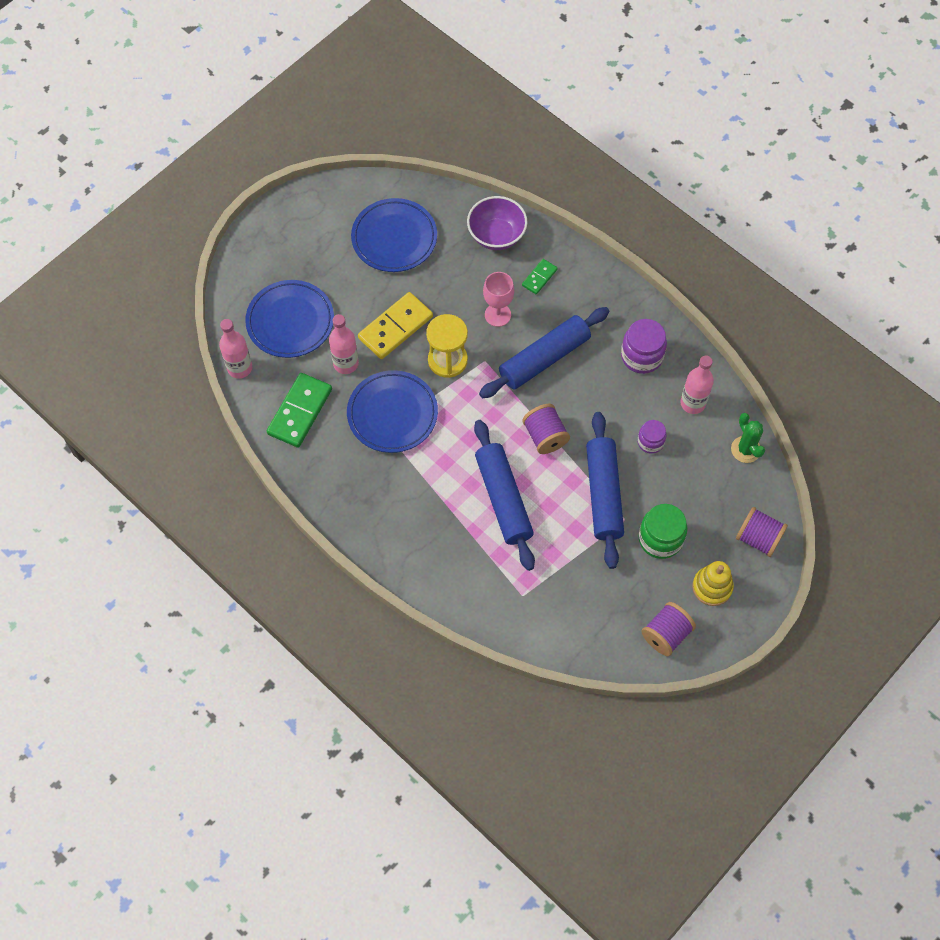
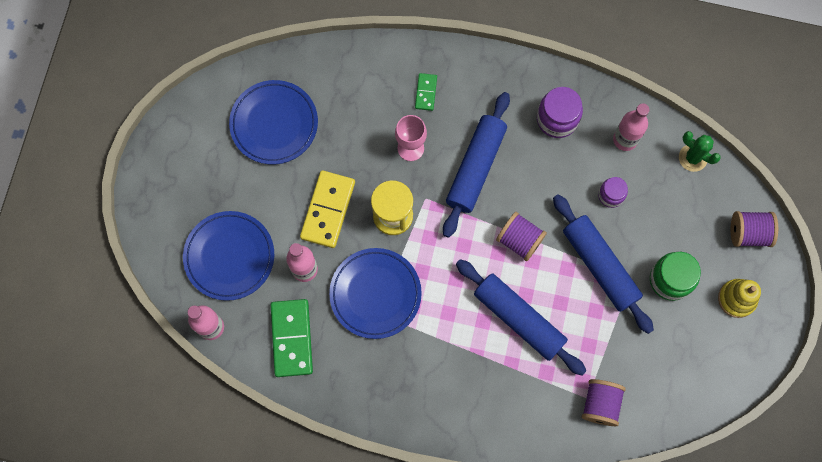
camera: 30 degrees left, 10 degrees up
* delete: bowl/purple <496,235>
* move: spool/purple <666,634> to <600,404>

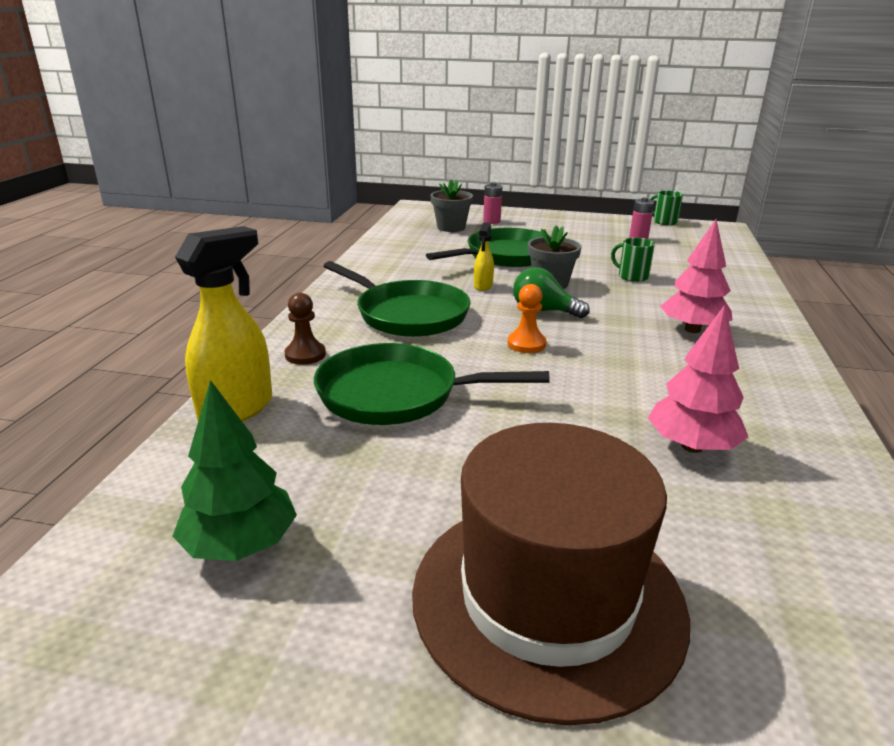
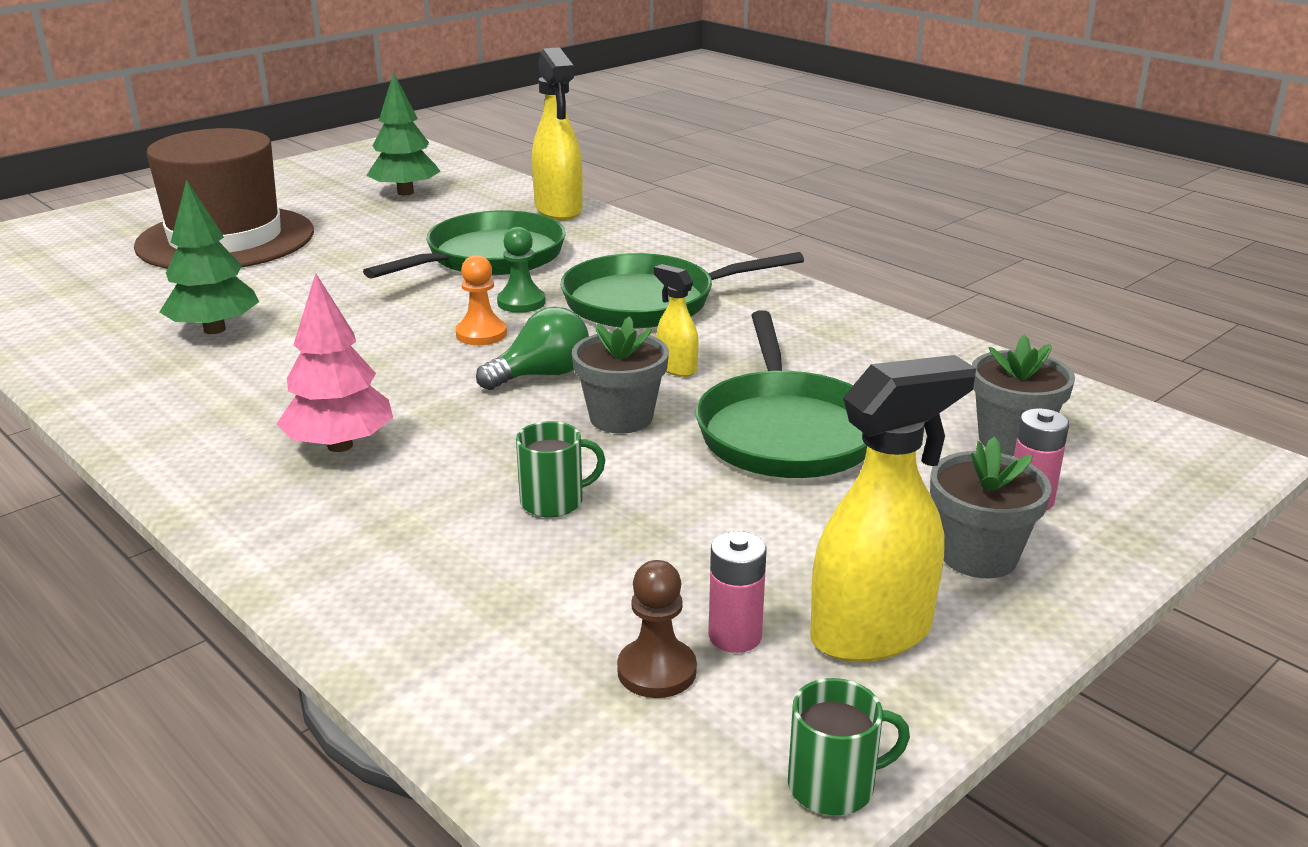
camera: 125 degrees right, 0 degrees up
* move: pawn/brown <305,355> to <656,671>
* recolor: fir tree/rosy <692,446> to fir tree/emerald <214,329>
* insert: pawn/emerald <521,302>
* insert: sprayer/bright yellow <872,633>
* insert: flower pot/gray <978,556>

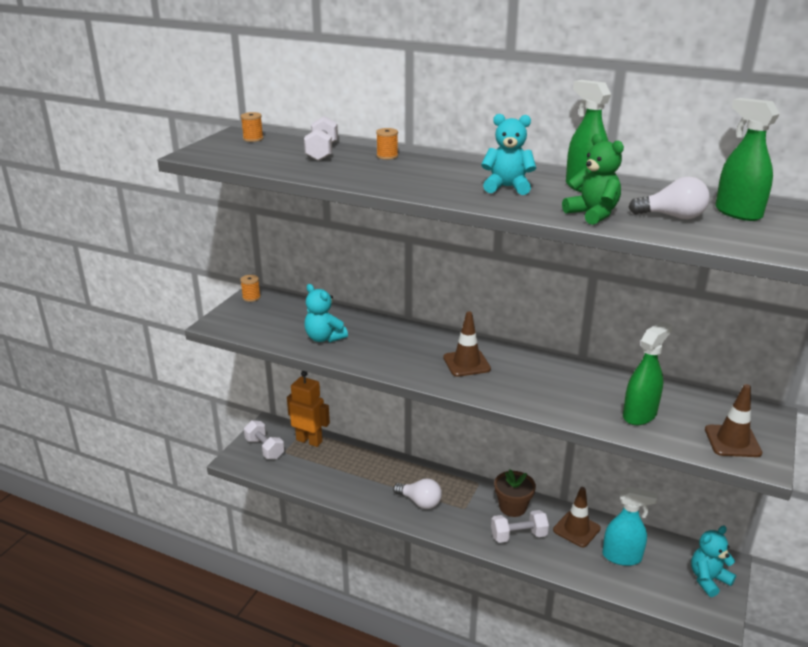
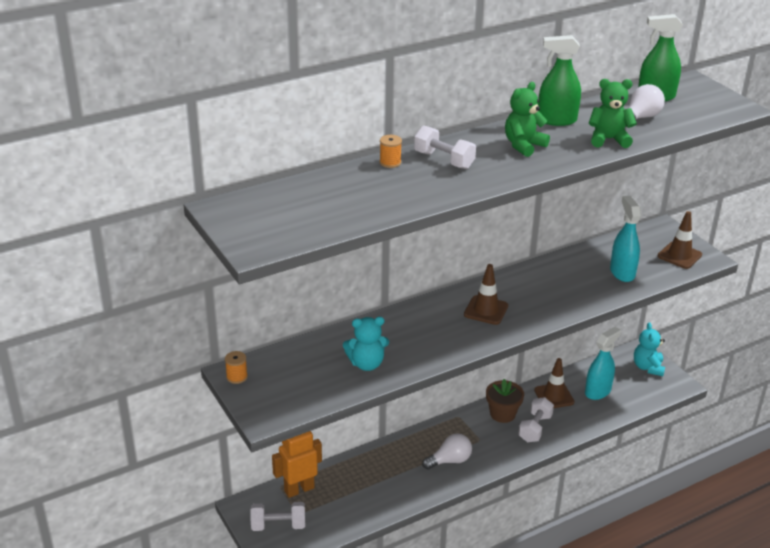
camera: 55 degrees left, 5 degrees up
* delete: spool/orange <253,139>
* move: dumbbell/white <322,152> to <444,160>
* recolor: teddy/teal <507,187> to teddy/emerald <523,145>
* recolor: sprayer/emerald <639,415> to sprayer/teal <622,272>

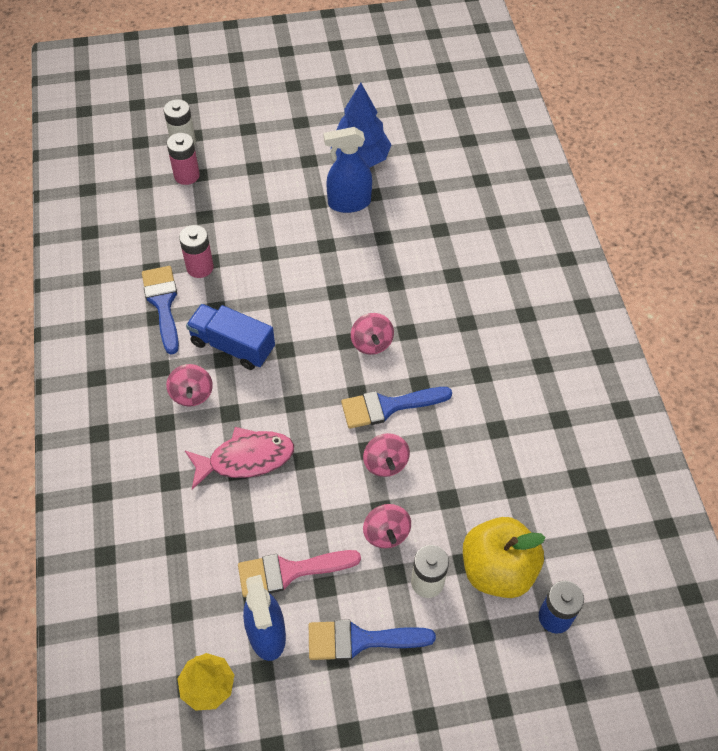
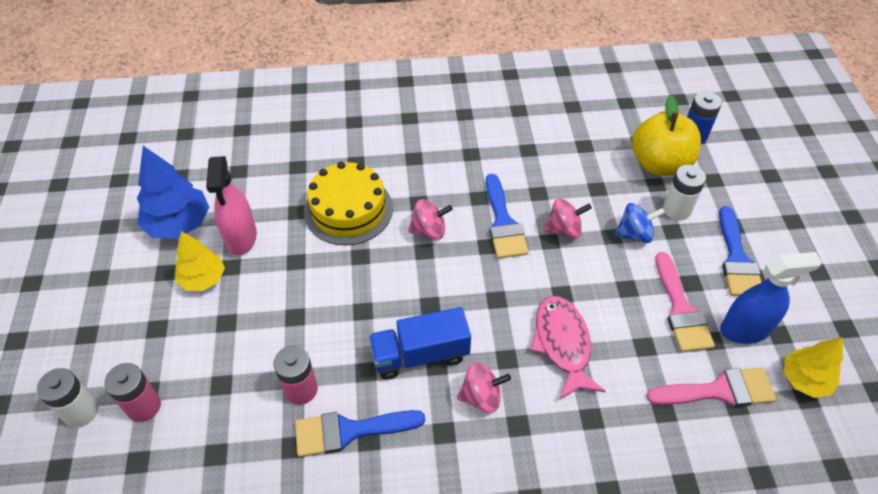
camera: 85 degrees left, 5 degrees down
* rotate: lorry/royal blue <232,346> = <420,355> 45 degrees clockwise
* recolor: sprayer/royal blue <349,203> to sprayer/rosy <241,238>
* recolor: toy top/rosy <386,533> to toy top/royal blue <634,234>
* insert: fir tree/bright yellow <203,279>
* insert: cake/bright yellow <348,209>
* insert: brush/rosy <719,390>

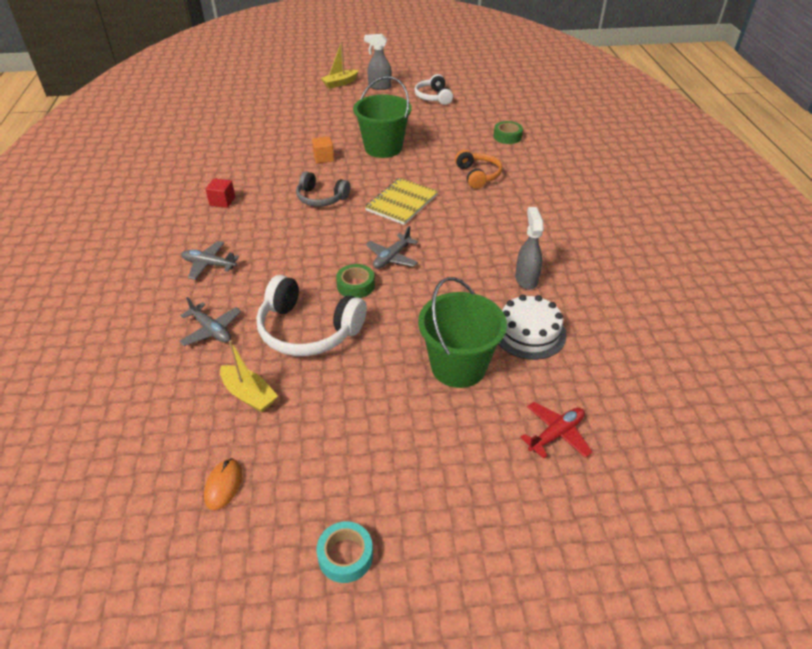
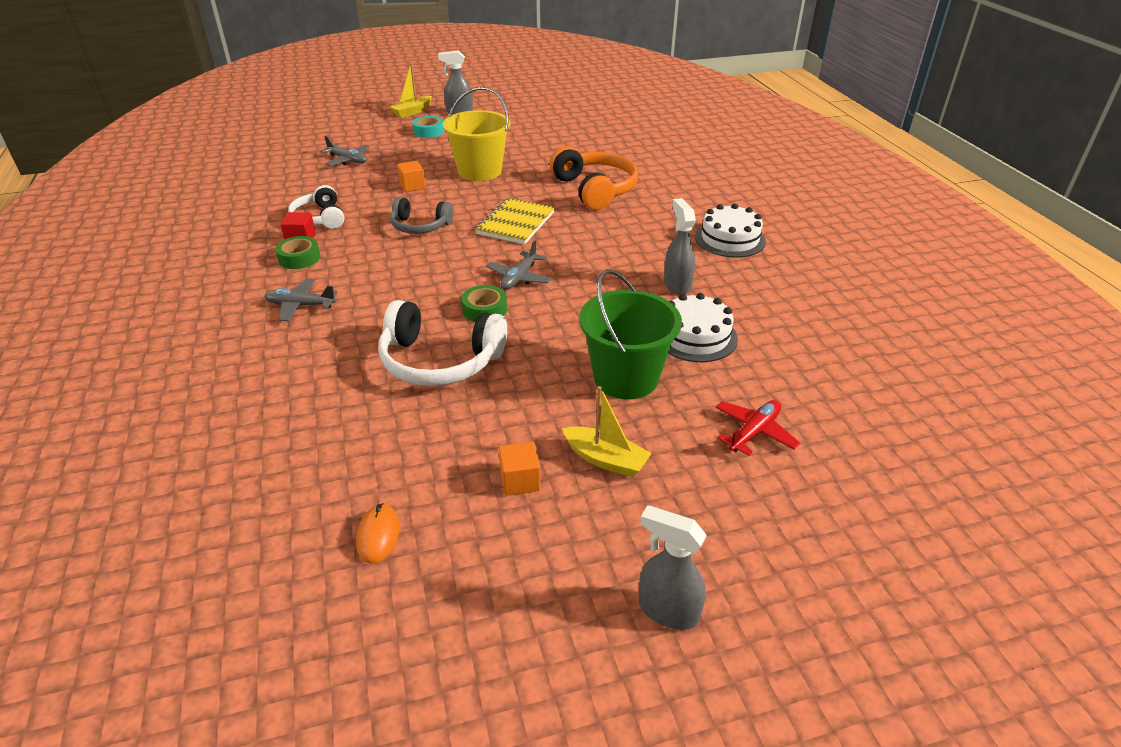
camera: 10 degrees left, 5 degrees down
* move: plane/gray <211,330> to <347,160>
* move: toy boat/bright yellow <249,395> to <605,459>
* move: tape/teal <345,556> to <429,131>
* recolor: pail/emerald <383,148> to pail/bright yellow <480,171>
* move: over-ear headphones/white <433,97> to <320,218>
* resize: over-ear headphones/orange <477,175> = <594,189> x1.59
* move: tape/emerald <507,136> to <299,258>
* insert: cube/orange <520,480>
* insert: sprayer/gray <667,610>
* insert: cake/white <730,239>

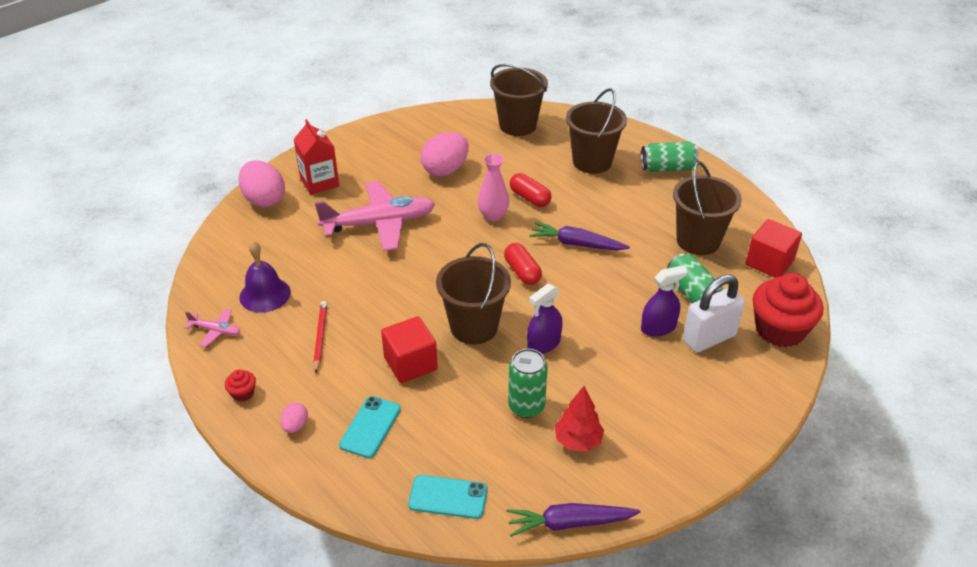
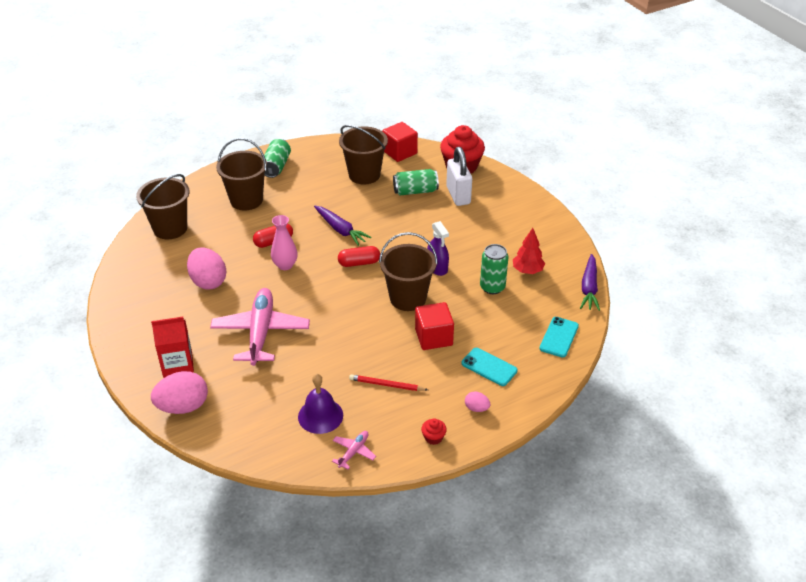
camera: 75 degrees left, 0 degrees up
* rotate: carrot/purple <576,244> = <340,230> 75 degrees counterclockwise
* delete: sprayer/purple <658,327>

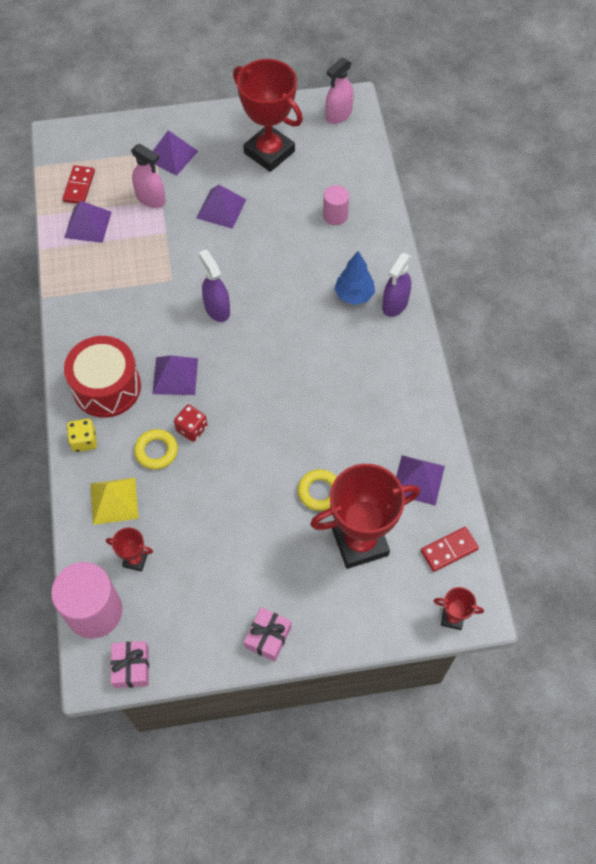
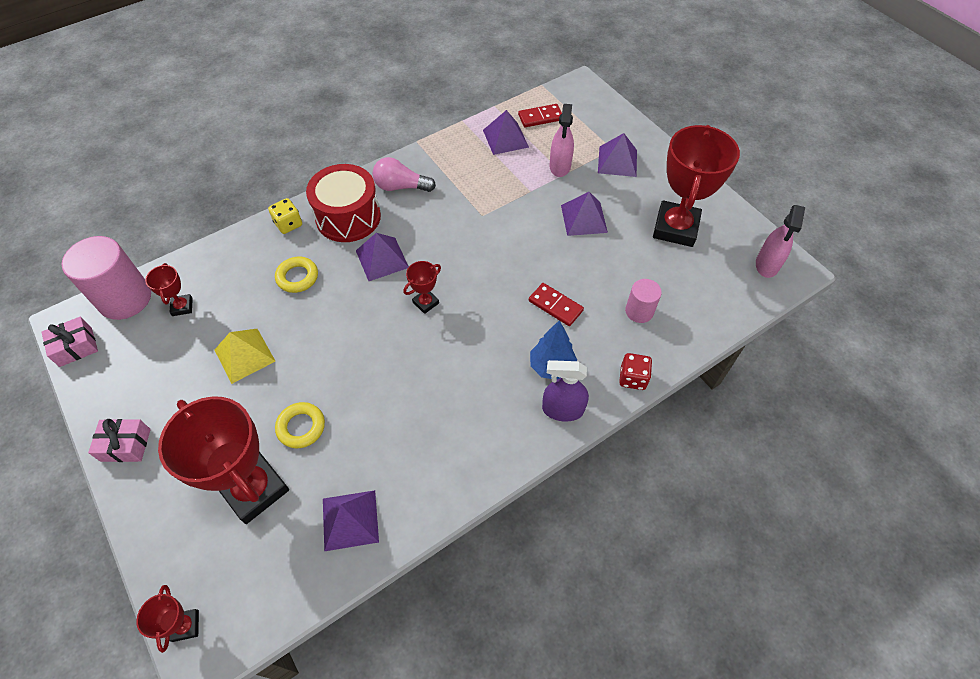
camera: 65 degrees right, 5 degrees down
* move: pyramid shape/bright yellow <114,500> to <244,355>
* move: die/red <192,429> to <632,378>
* delete: sprayer/purple <217,309>
* rotate: sprayer/rosy <338,115> = <767,265> 90 degrees counterclockwise
* move: domino piece/red <449,550> to <555,306>
* insert: light bulb/rosy <401,187>
* insert: prize cup/red <425,303>

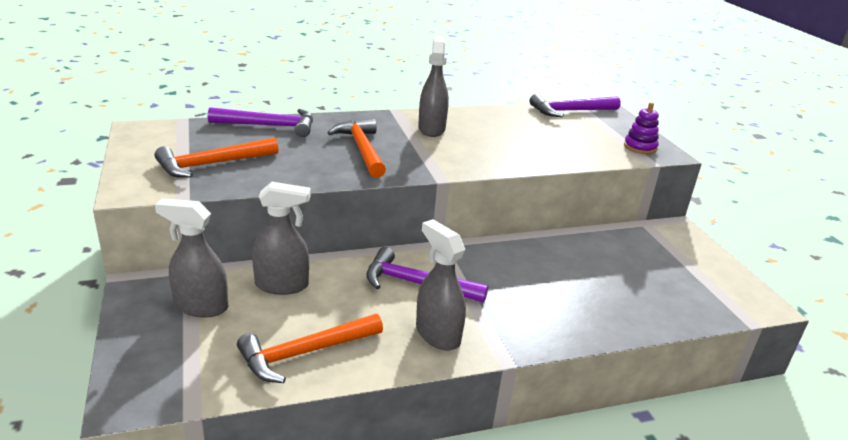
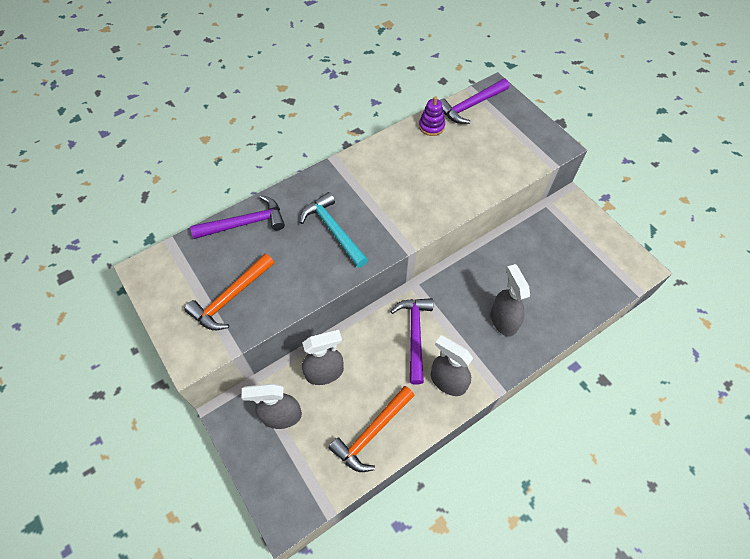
camera: 15 degrees left, 30 degrees up
* recolor: hammer/orange <361,149> to hammer/teal <333,230>
* rotate: hammer/purple <417,284> = <414,335> 90 degrees clockwise
* move: sprayer/gray <431,129> to <503,320>
* move: stacking toy/purple <640,147> to <431,126>

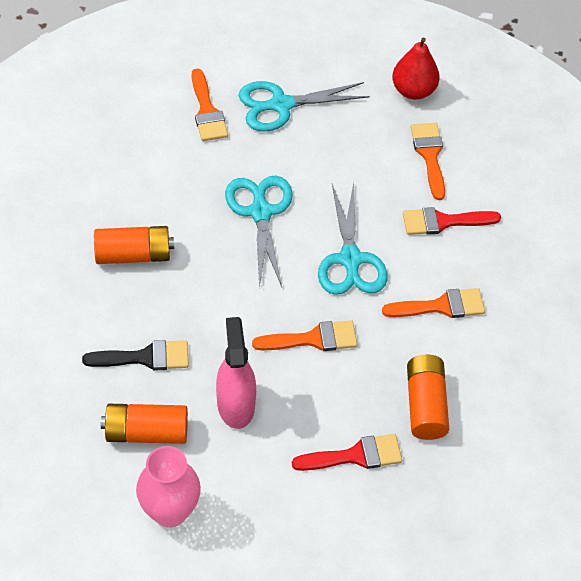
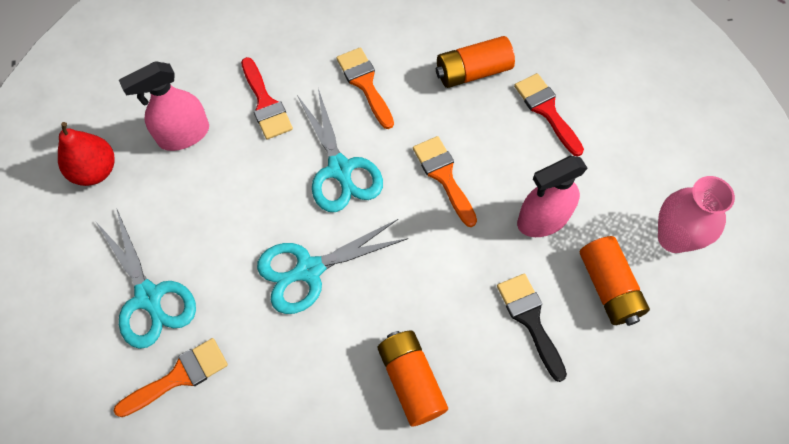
camera: 105 degrees left, 10 degrees up
* rotate: scissors/teal <350,260> = <340,170> 90 degrees clockwise
* replace: brush/orange <429,155> to sprayer/rosy <183,134>

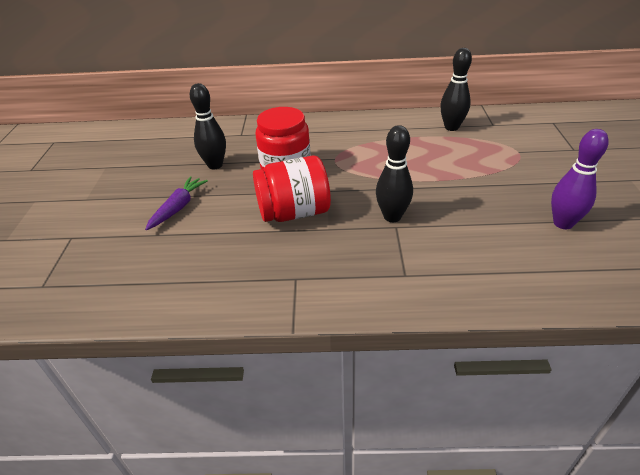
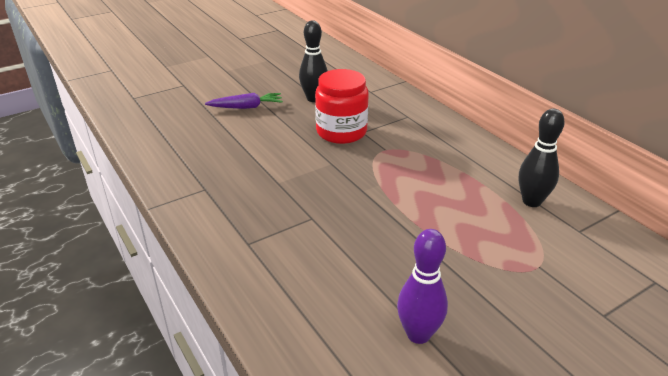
camera: 55 degrees right, 5 degrees down
* delete: preserve jar/red <294,212>
* delete: skittle/jet-black <392,216>

